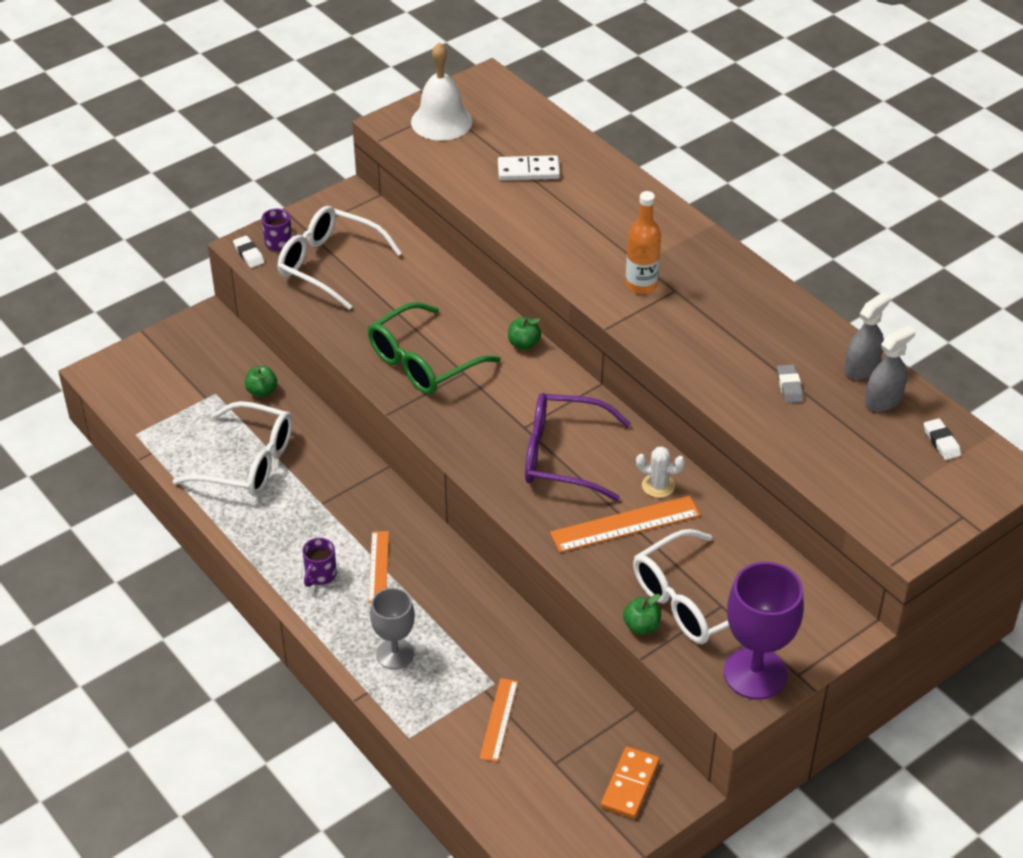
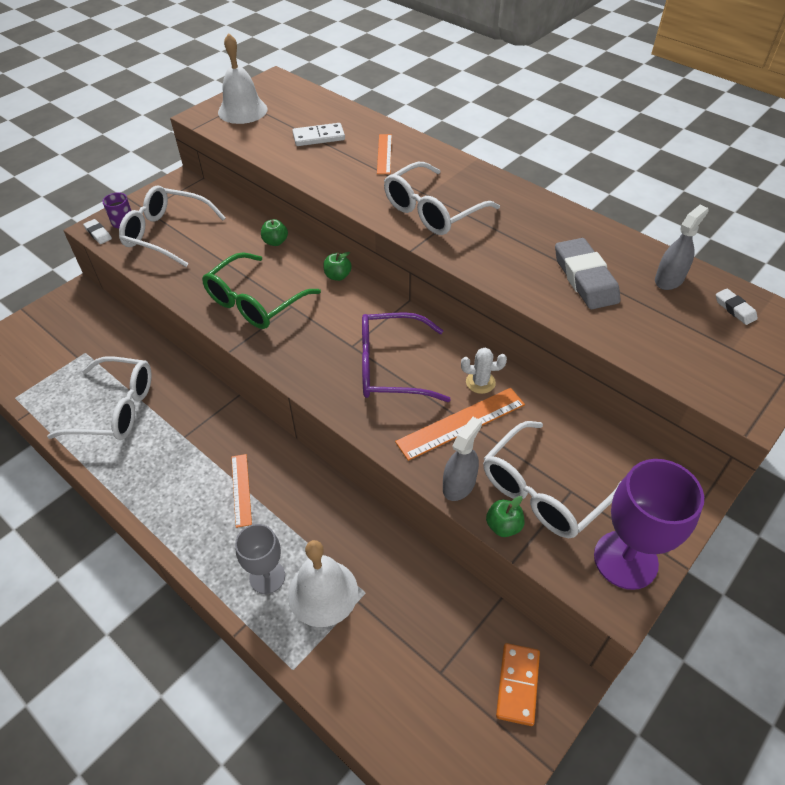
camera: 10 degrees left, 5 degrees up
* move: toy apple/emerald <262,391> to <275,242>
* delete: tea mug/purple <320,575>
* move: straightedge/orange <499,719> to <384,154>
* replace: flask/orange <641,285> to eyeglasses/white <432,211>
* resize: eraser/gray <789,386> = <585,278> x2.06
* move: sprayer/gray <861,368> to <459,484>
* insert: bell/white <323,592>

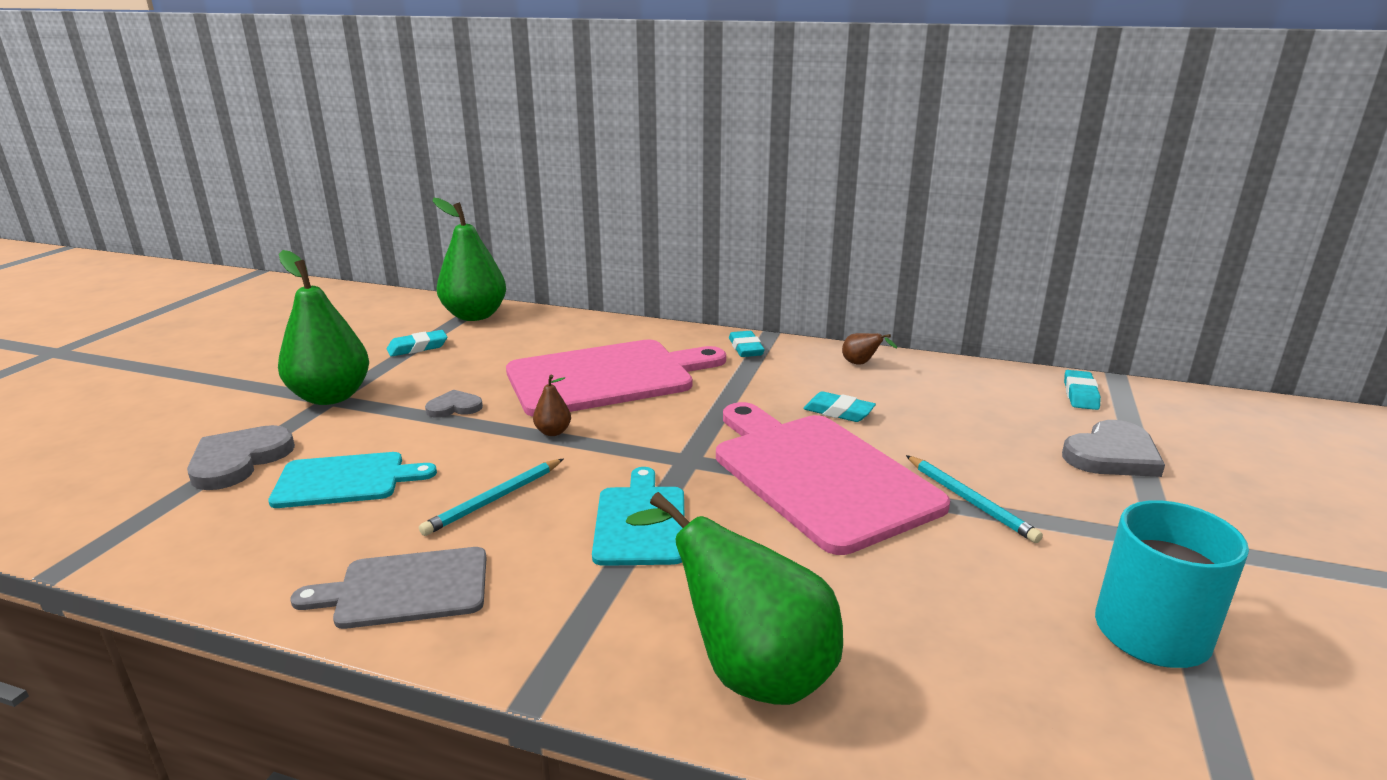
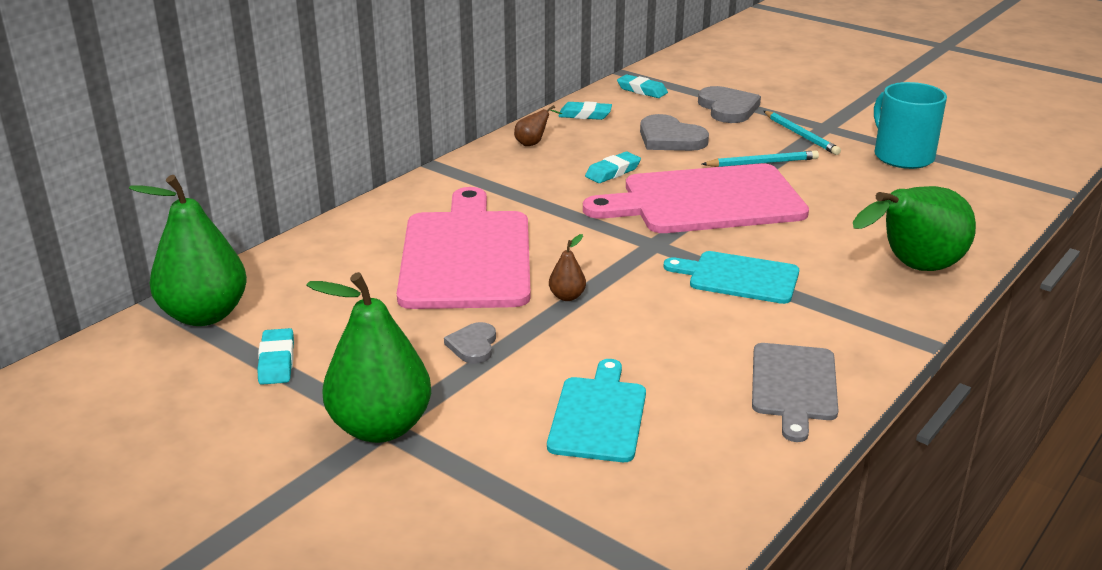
camera: 70 degrees left, 5 degrees up
* move: heart shape/gray <239,460> to <670,138>
* move: wooden pencil/teal <494,499> to <800,135>
* move: eraser/teal <746,348> to <585,115>

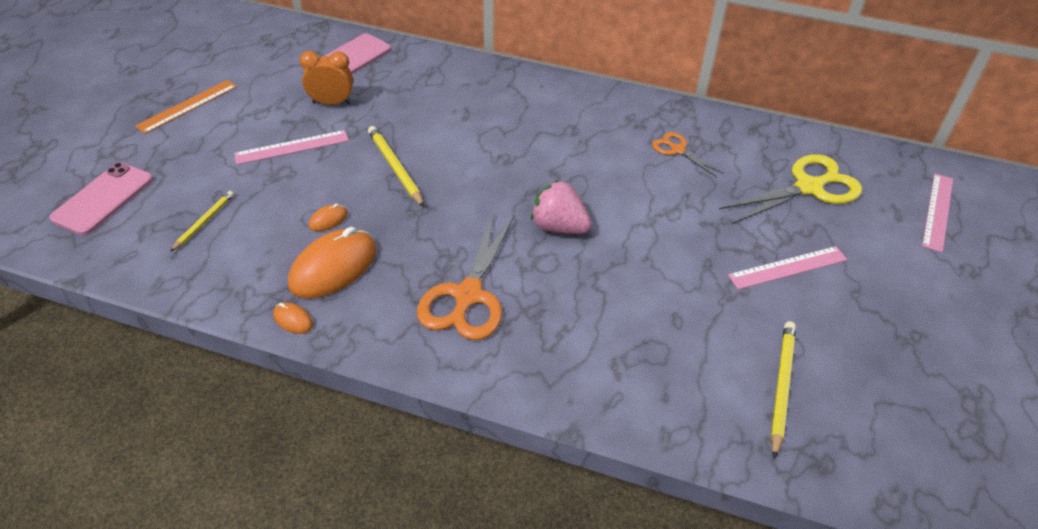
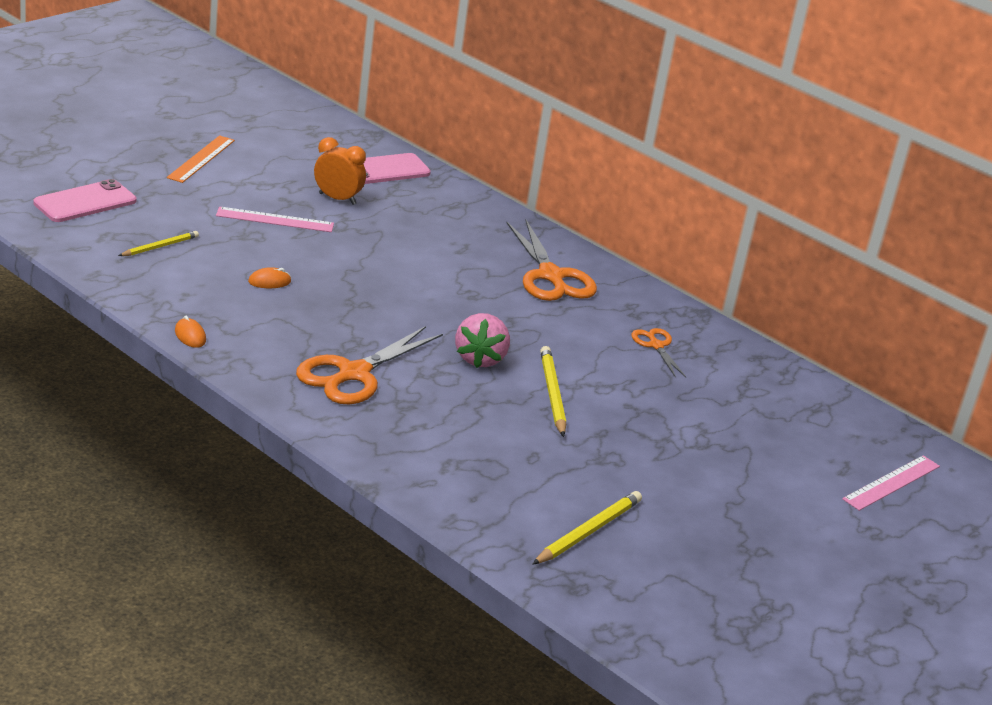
camera: 20 degrees right, 15 degrees down
* rotate: straightedge/orange <187,106> = <201,159> 45 degrees counterclockwise
* delete: PC mouse/orange <333,267>
* move: wooden pencil/bright yellow <395,168> to <552,394>
* rotate: berry/rosy <558,227> = <480,359> 135 degrees counterclockwise
* delete: scissors/bright yellow <808,187>
* delete: straightedge/rosy <788,267>
* insert: scissors/orange <551,276>

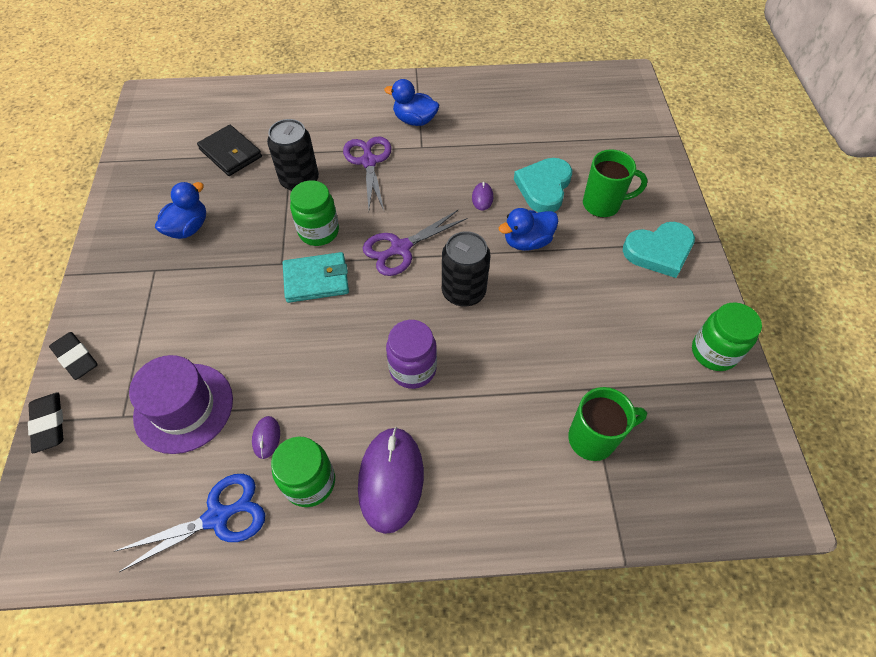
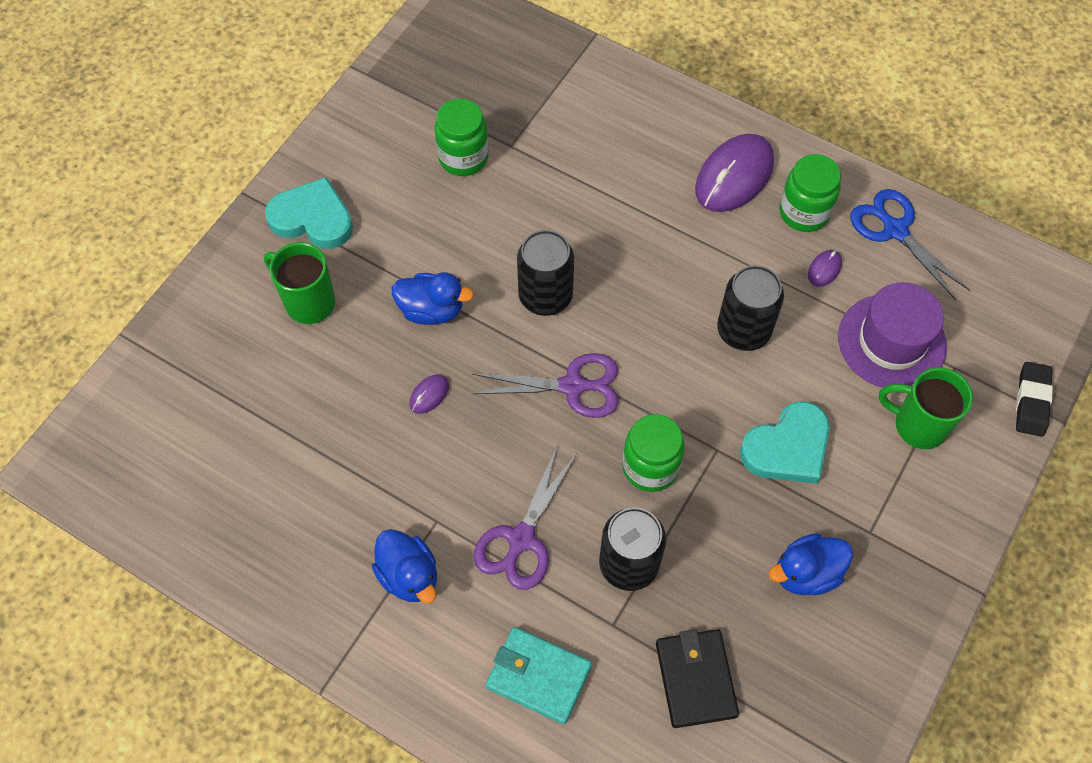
camera: 145 degrees left, 5 degrees up
* delete: eraser/jet-black <76,358>
* rotate: scissors/royal blue <218,517> = <894,230> 45 degrees clockwise
* move: card wallet/teal <316,280> to <538,676>
* delete: preserve jar/purple <413,369>
* move: heart shape/teal <544,187> to <787,447>
* move: tea mug/emerald <593,438> to <918,425>
* move: preserve jar/emerald <713,352> to <463,157>
* insert: tin/jet-black <743,330>

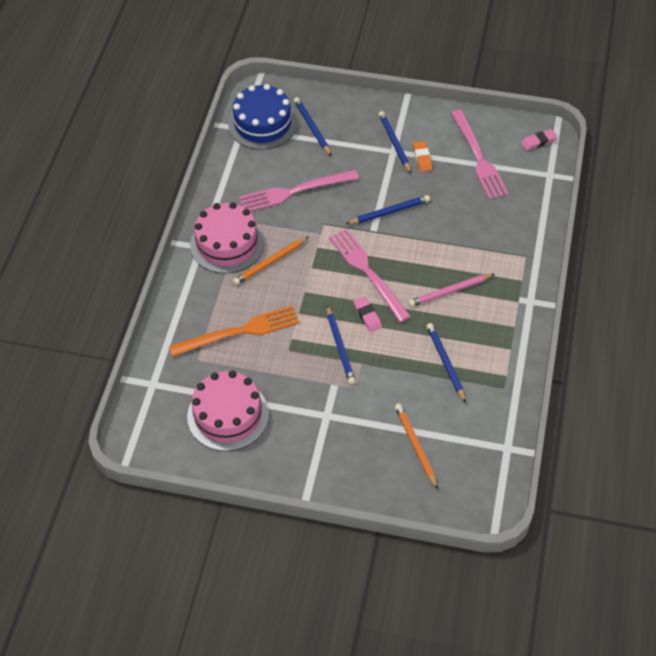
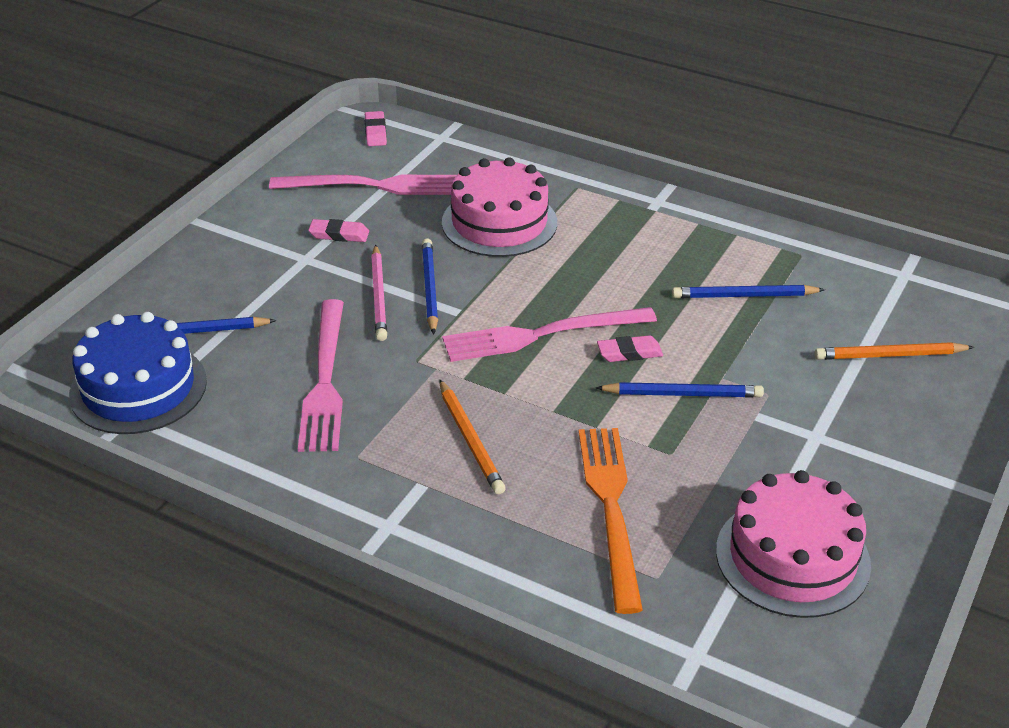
camera: 75 degrees left, 15 degrees down
* move: cake/rosy <227,244> to <499,222>
* delete: wooden pencil/royal blue <394,143>
* move: wooden pencil/rosy <450,291> to <379,296>
* recolor: eraser/orange <422,158> to eraser/rosy <339,234>

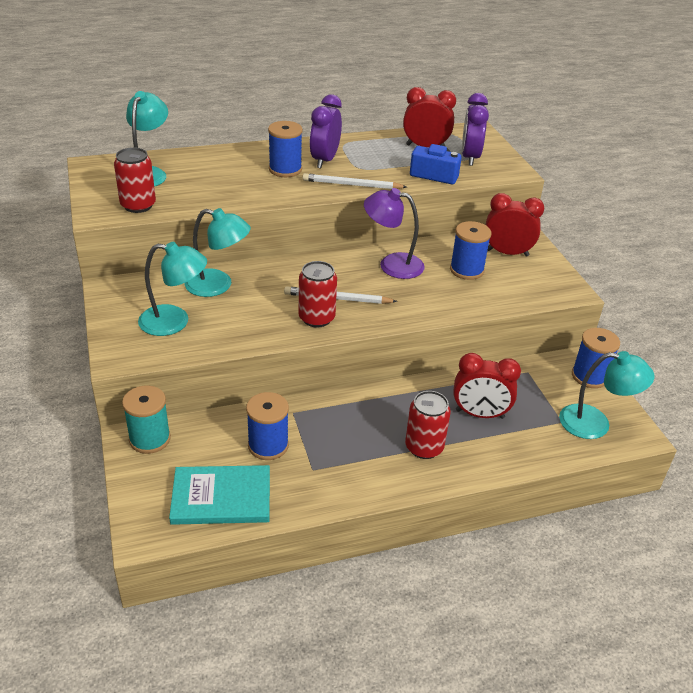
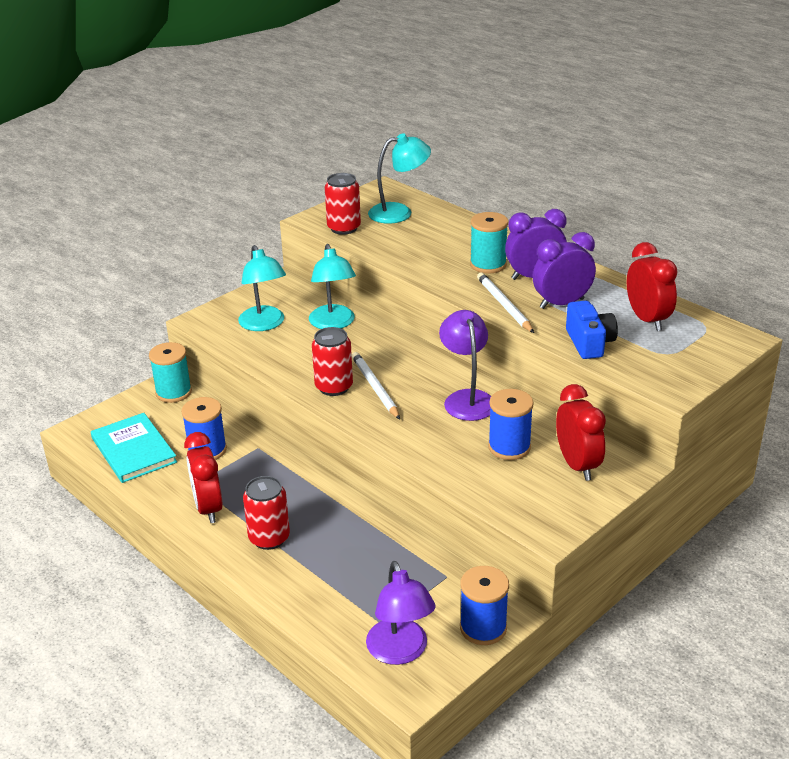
camera: 65 degrees right, 5 degrees down
* recolor: spool/royal blue <285,169> to spool/teal <488,264>
* move: alarm clock/red <479,414> to <208,508>
* move: alarm clock/purple <470,157> to <561,303>
* recolor: reading lamp/teal <595,423> to reading lamp/purple <400,652>

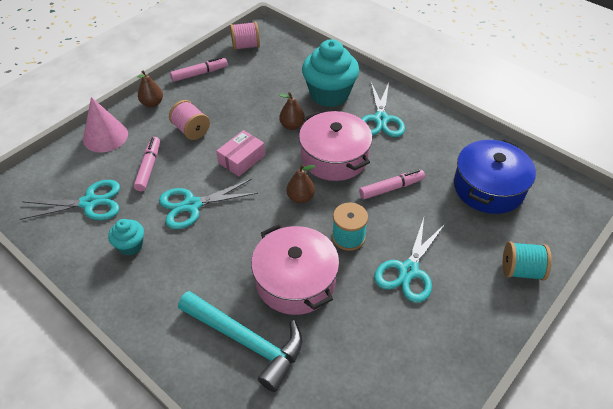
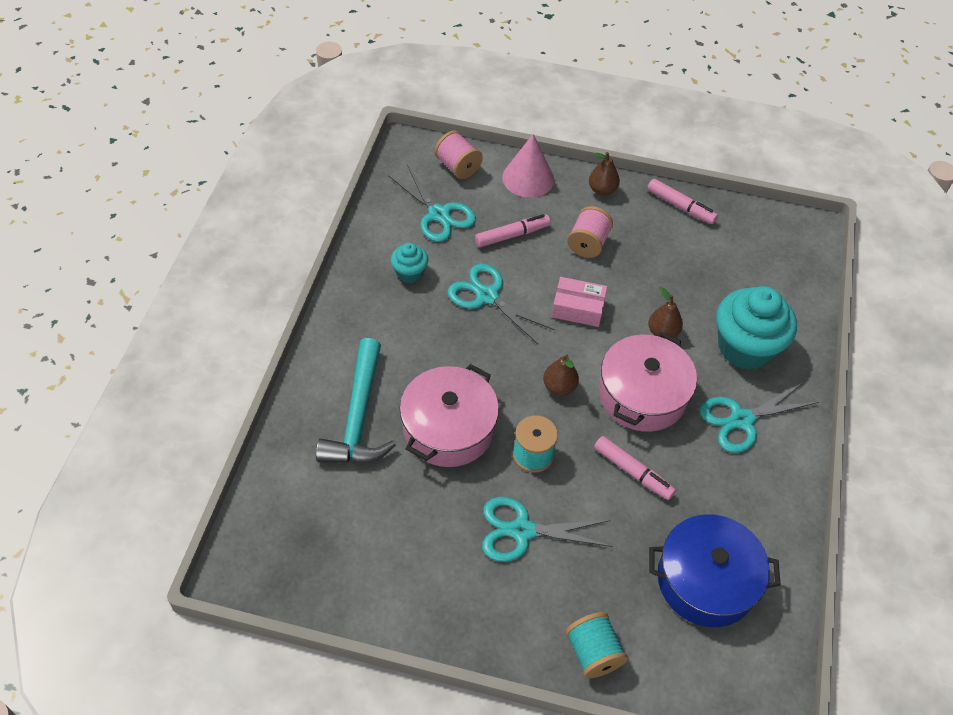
camera: 60 degrees right, 5 degrees up
* move: spool/rosy <246,46> to <458,167>

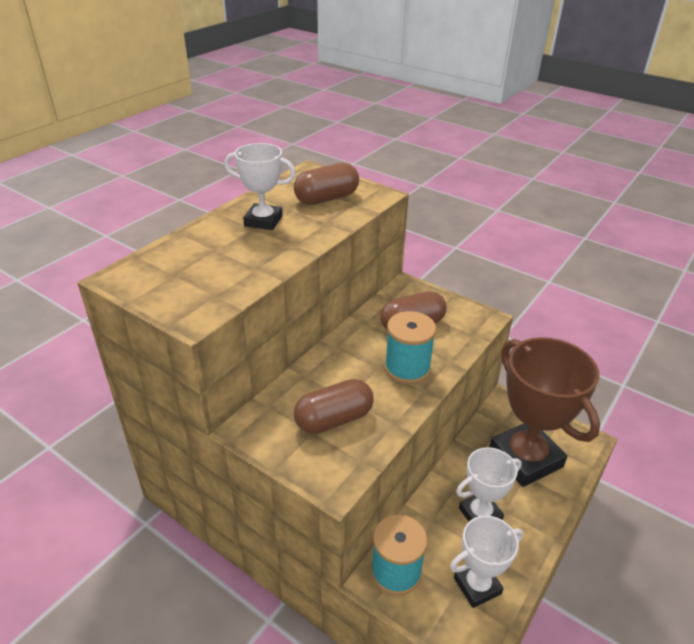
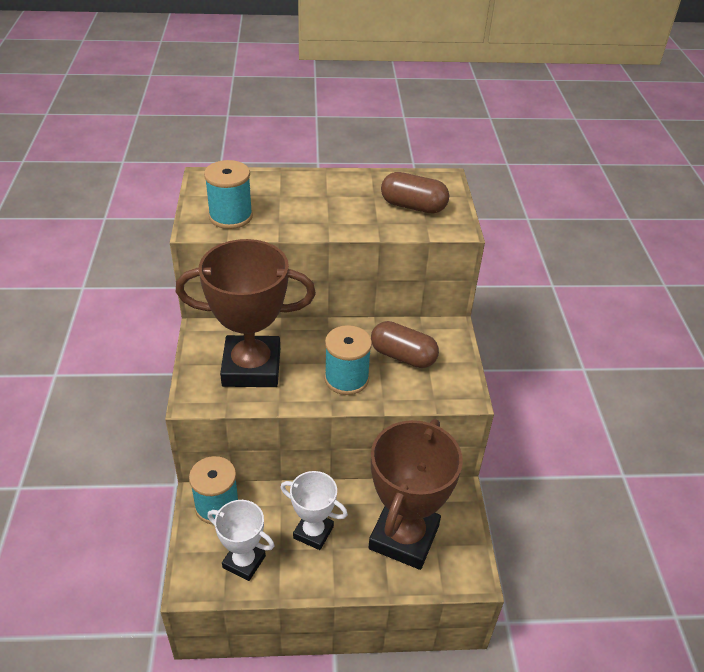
camera: 50 degrees right, 5 degrees up
* delete: prize cup/white <263,221>
* replace: capsule/brown <334,419> to prize cup/brown <251,367>
* insert: spool/teal <231,216>

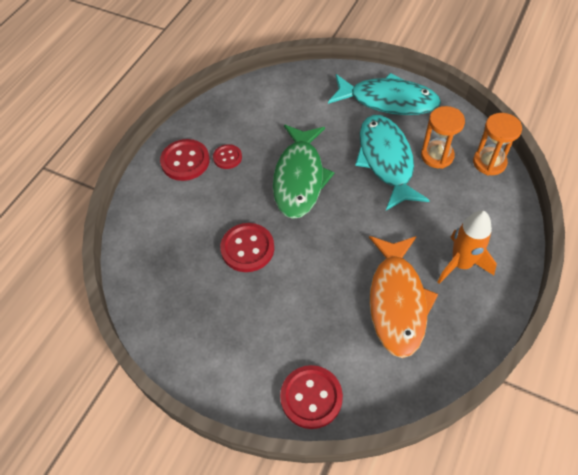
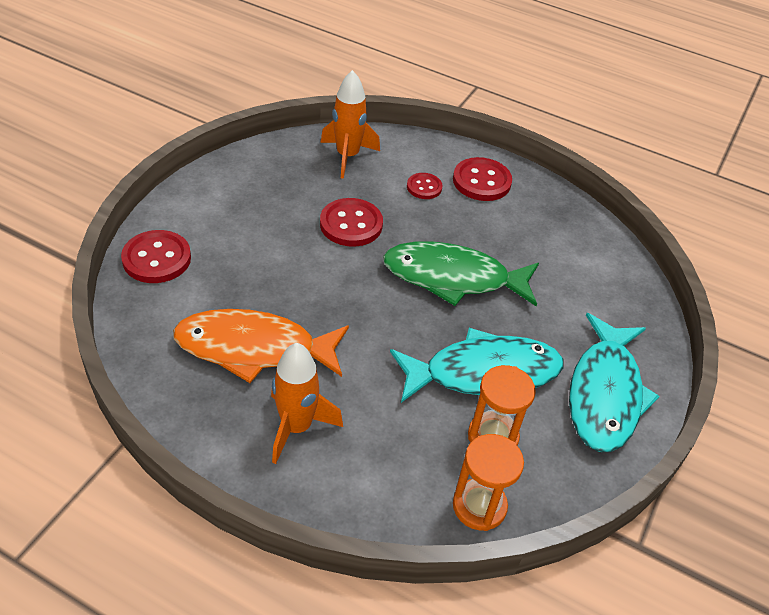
camera: 85 degrees right, 10 degrees down
* move: sewing button/red <227,157> to <424,187>
* insert: rocket/orange <347,156>

